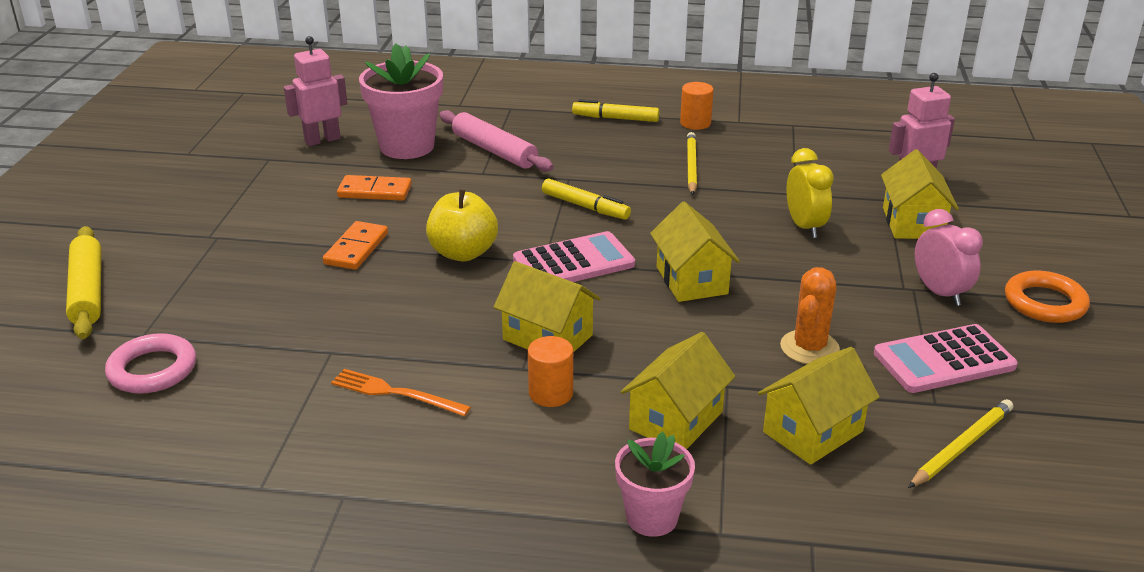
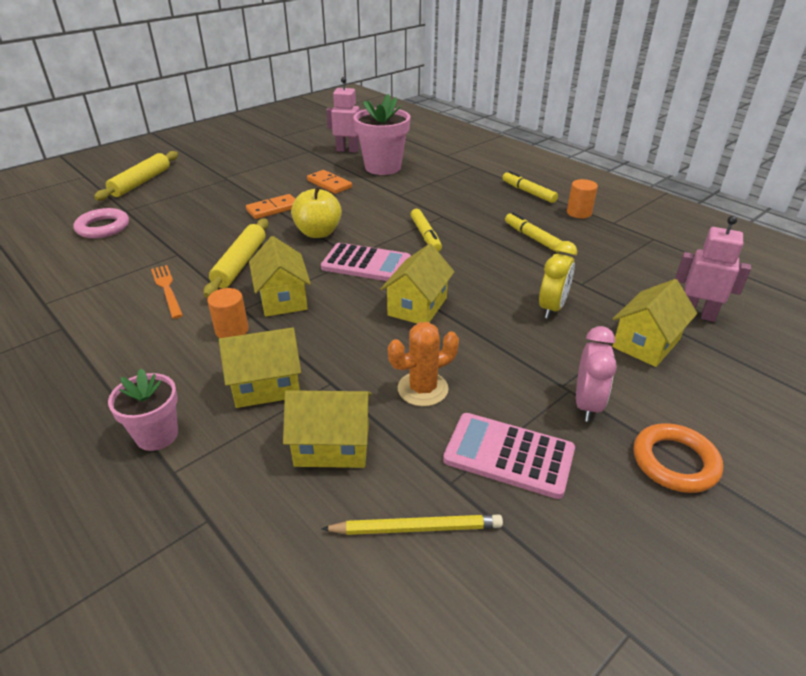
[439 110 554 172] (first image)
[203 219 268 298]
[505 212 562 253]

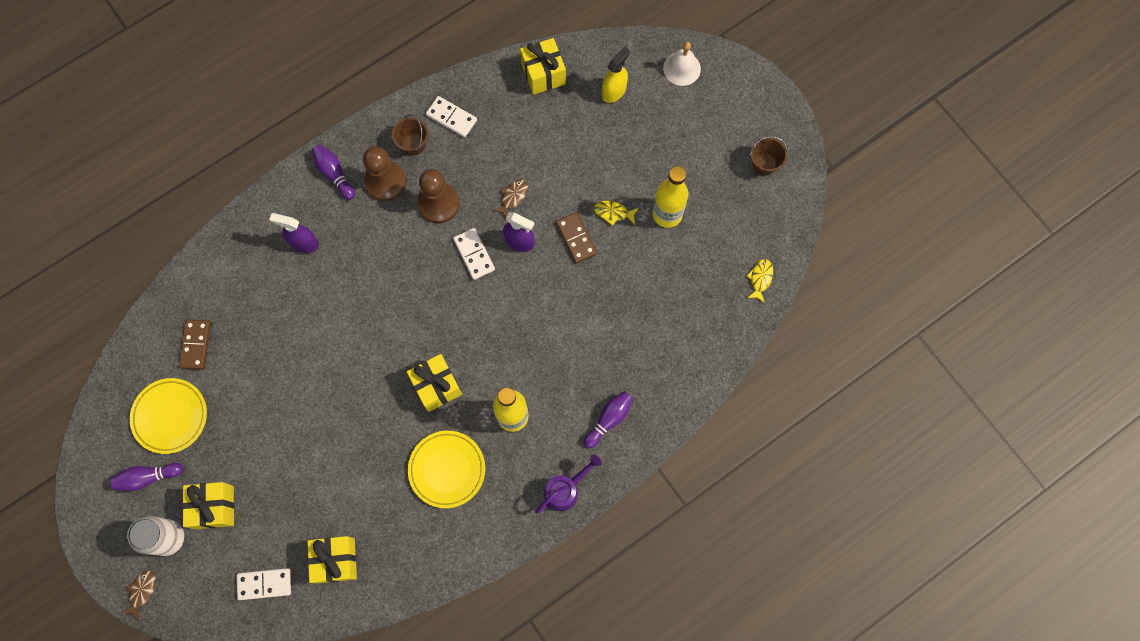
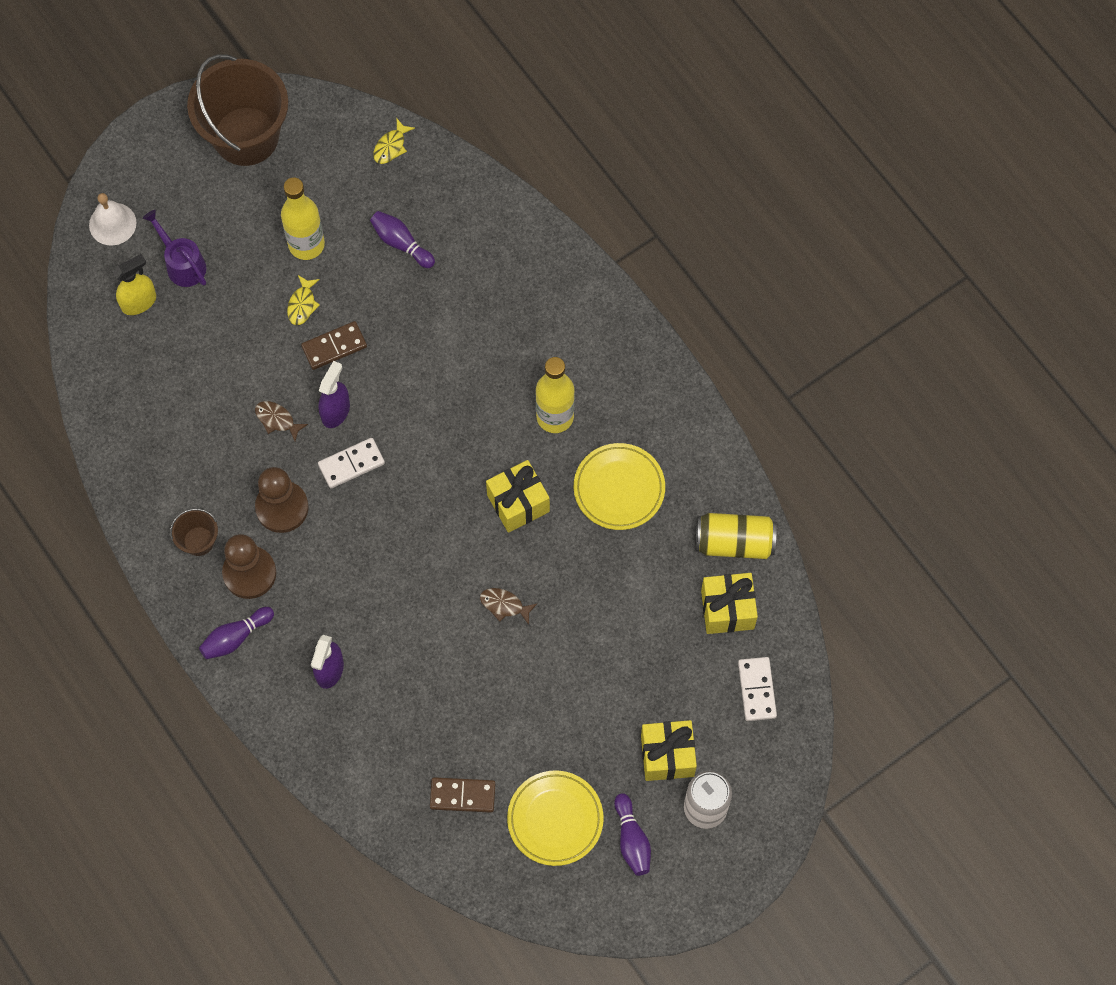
[426 96 477 138] (first image)
[520 38 566 95] (first image)
[696 513 777 559]
[480 588 537 625]
[143 210 206 287]
[370 211 435 268]
[113 254 156 315]
[373 119 415 164]
[187 54 288 166]

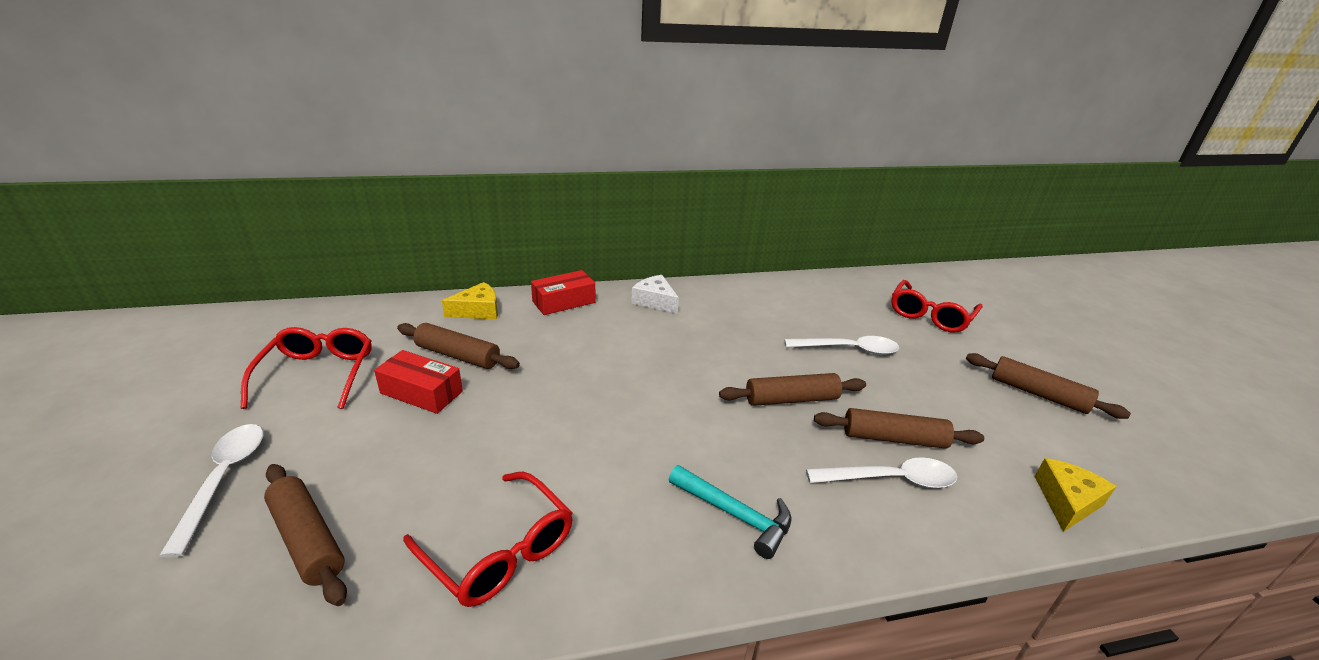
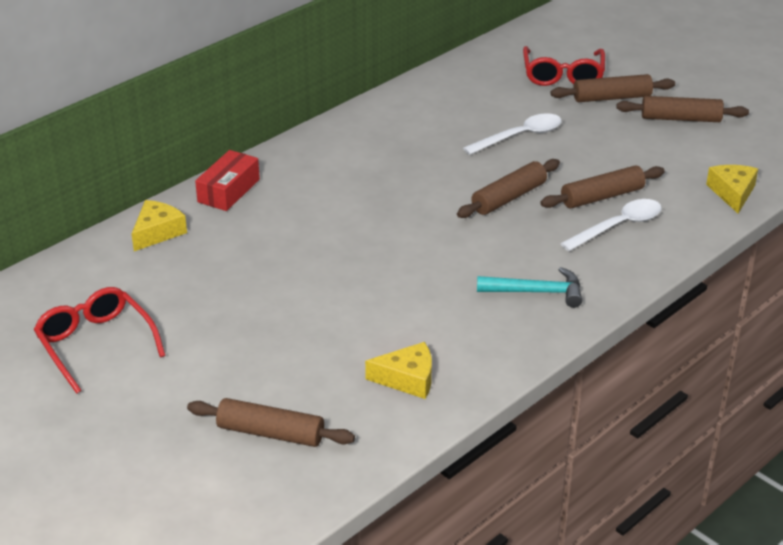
[159 424 264 558] (first image)
[374 350 463 414] (first image)
[631 275 679 314] (first image)
[550 74 675 102]
[365 342 432 399]

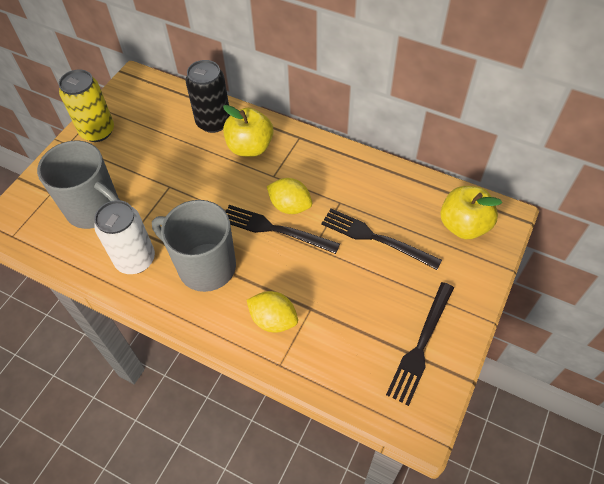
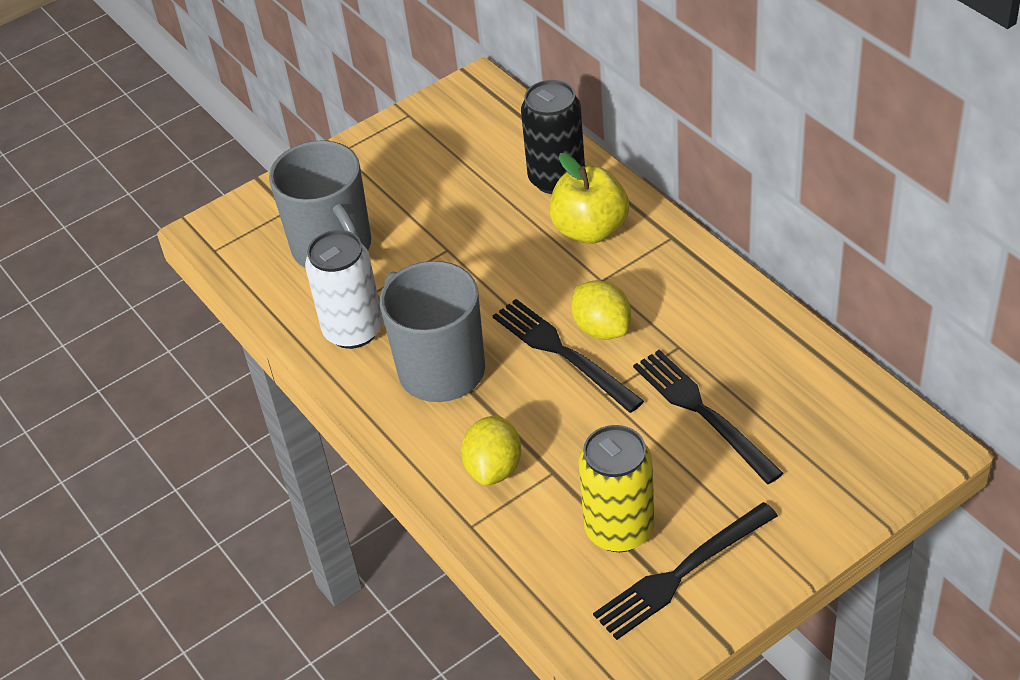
[440 186 502 239] (first image)
[578 425 654 552]
[461 415 521 486]

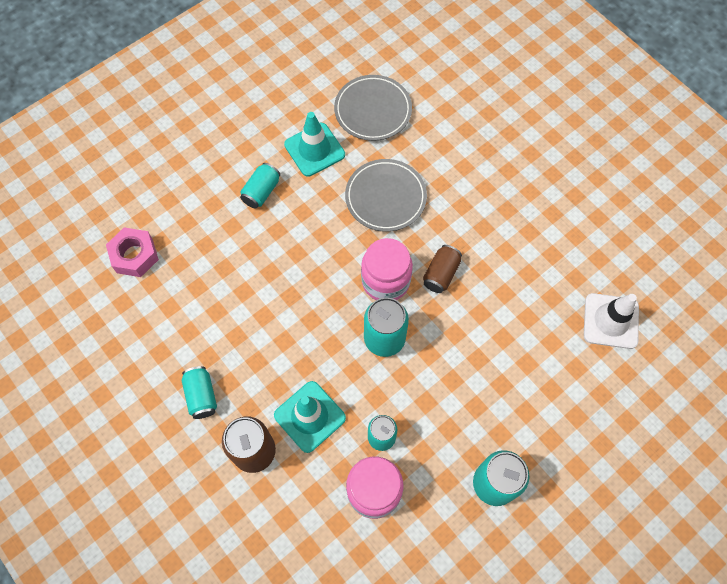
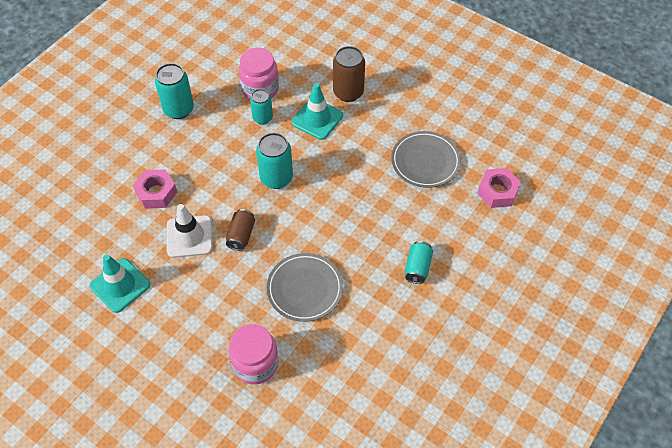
[182 366 217 419] (first image)
[133 169 177 209]
[90 254 150 313]
[391 131 461 188]
[228 324 278 384]
[167 204 213 258]

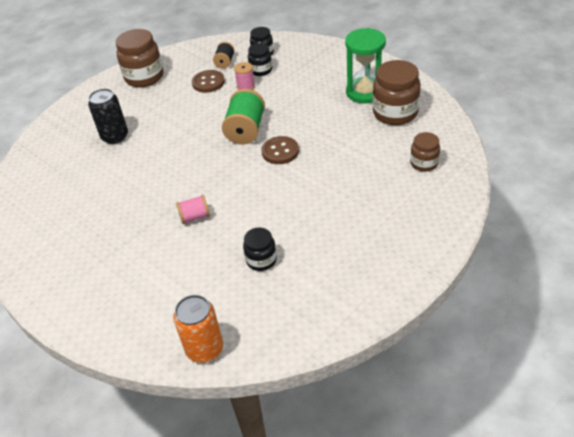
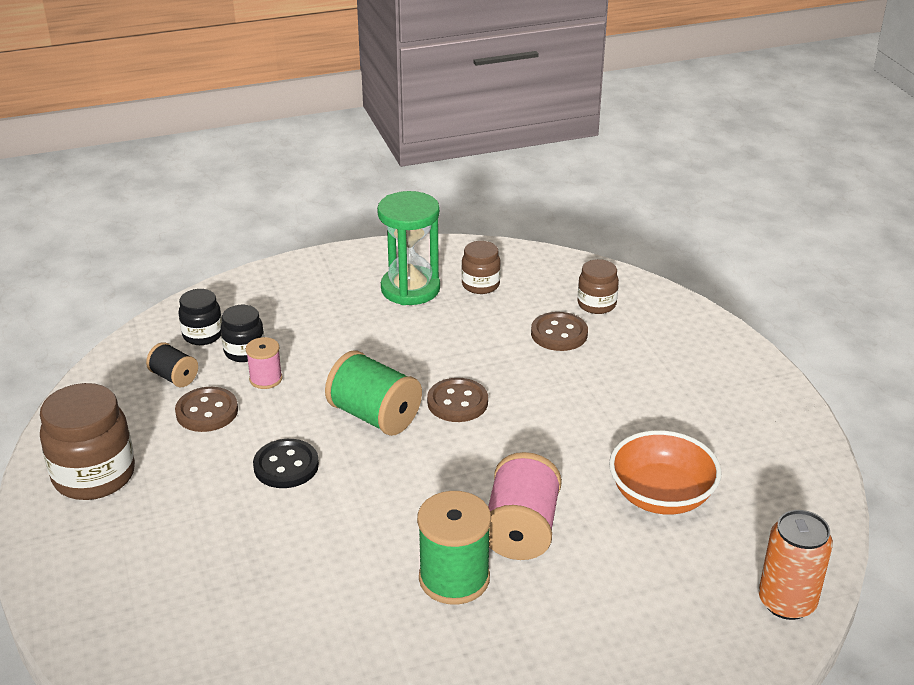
[88 88 128 144] (first image)
[253 439 319 488]
[417 491 491 605]
[531 312 588 351]
[609 430 722 515]
[488 452 562 560]
[461 241 501 294]

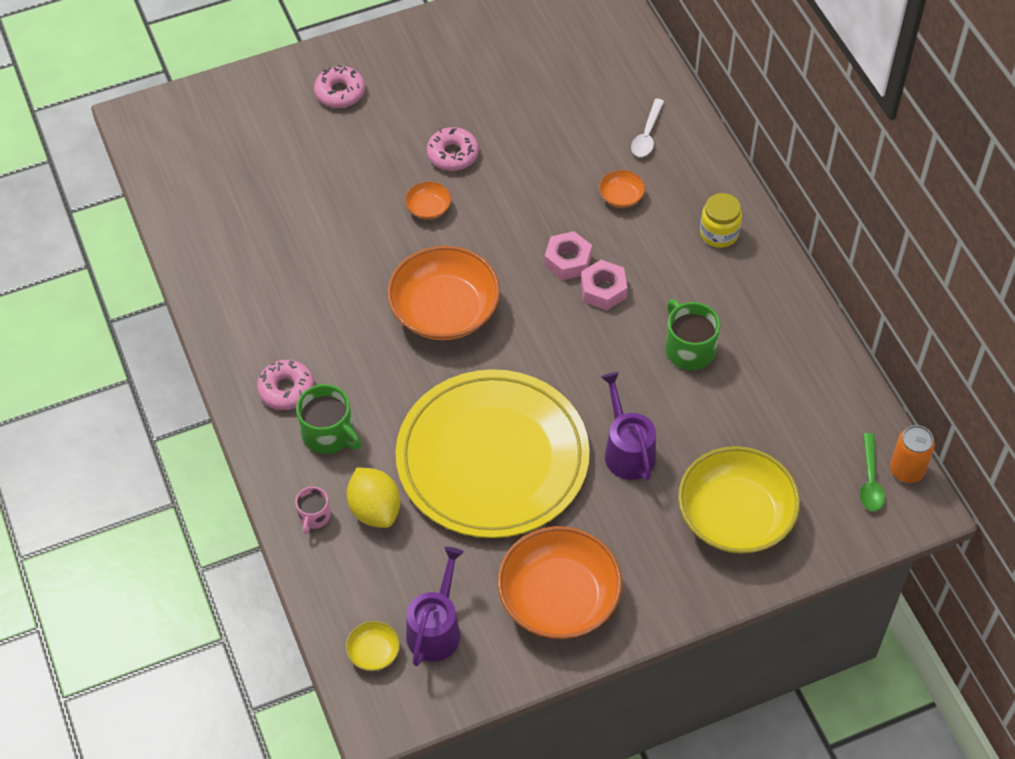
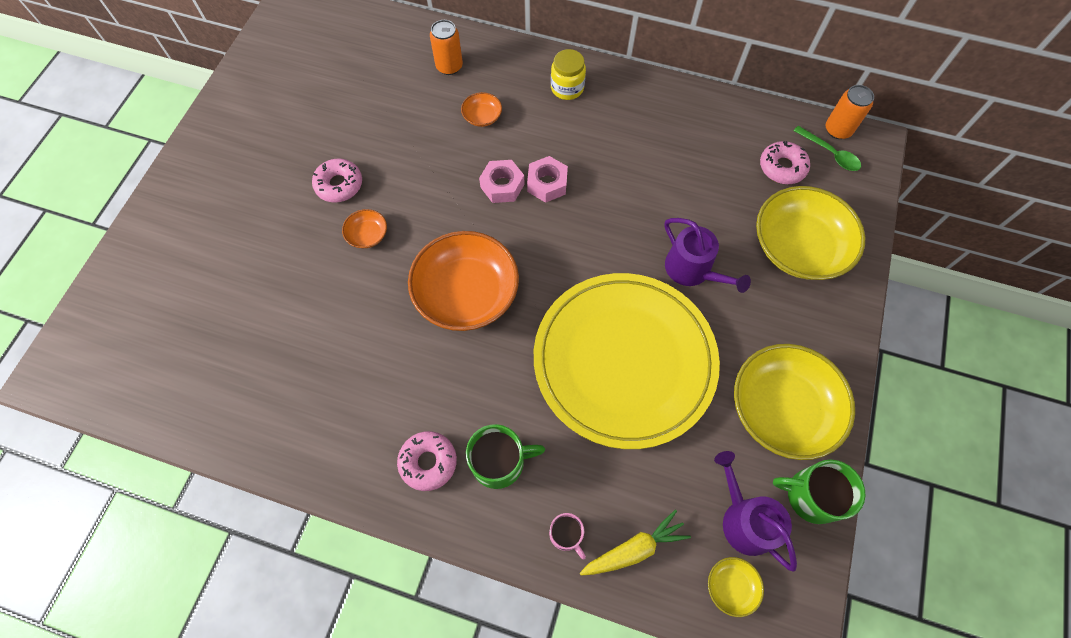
[347 468 401 528] (first image)
[580 510 691 575]
[760 141 810 184]
[773 459 866 524]
[430 20 463 75]
[734 344 855 460]
[664 218 751 293]

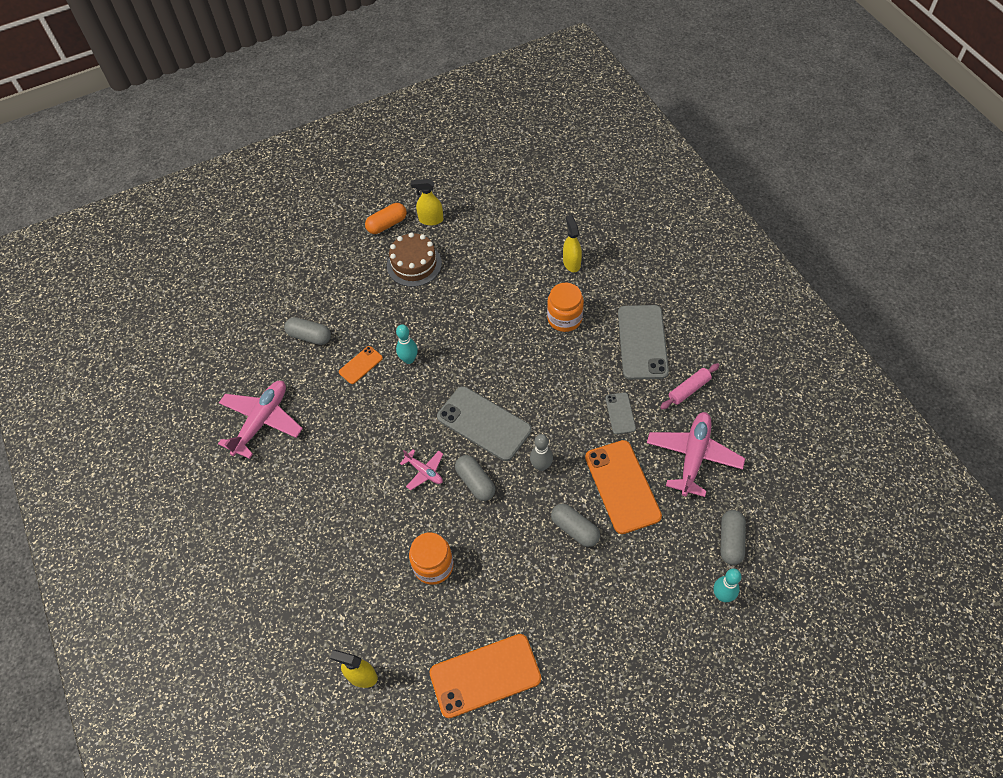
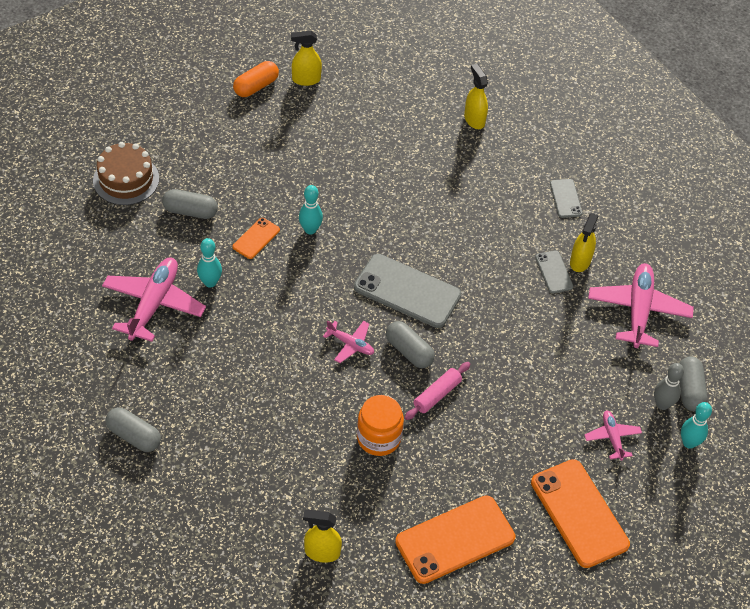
[547 283 584 332] (first image)
[197 238 222 288]
[570 213 599 272]
[584 411 642 461]
[93 142 159 205]
[654 363 684 410]
[105 407 161 452]
[531 459 630 568]
[405 362 470 420]
[550 179 582 218]

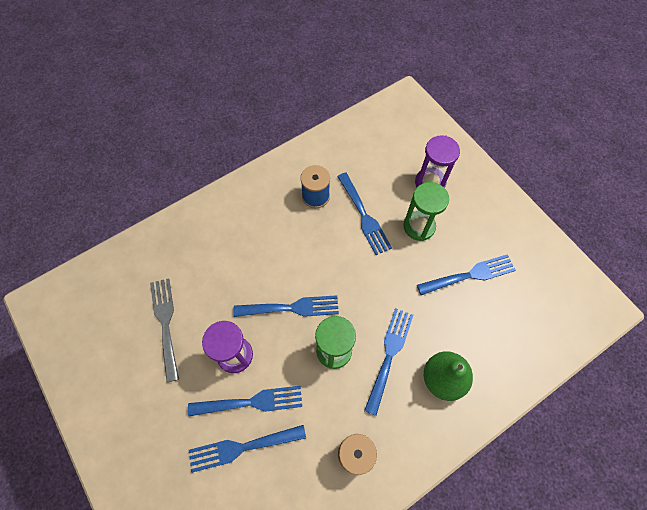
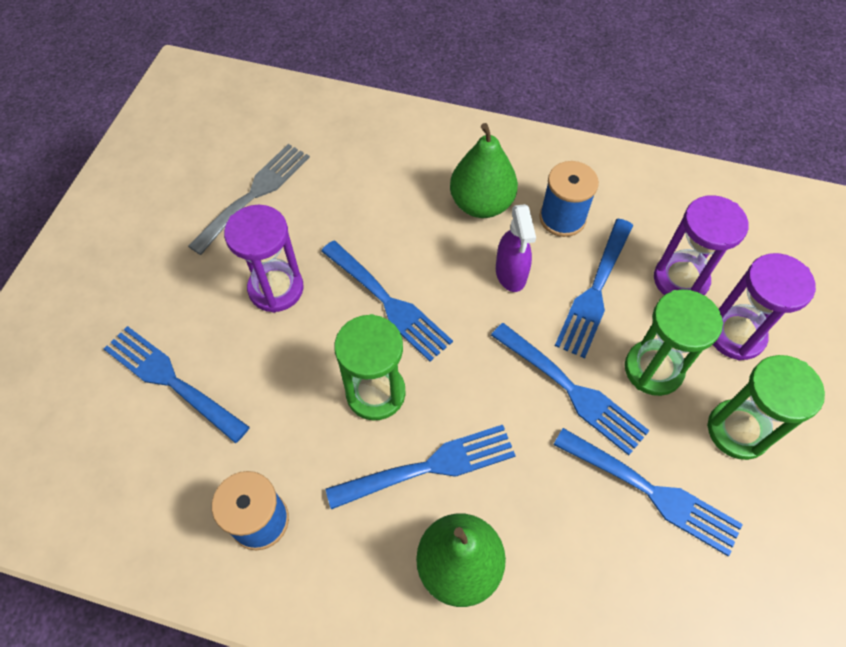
[450 123 518 218]
[496 204 536 292]
[654 195 748 295]
[707 355 825 460]
[491 323 650 455]

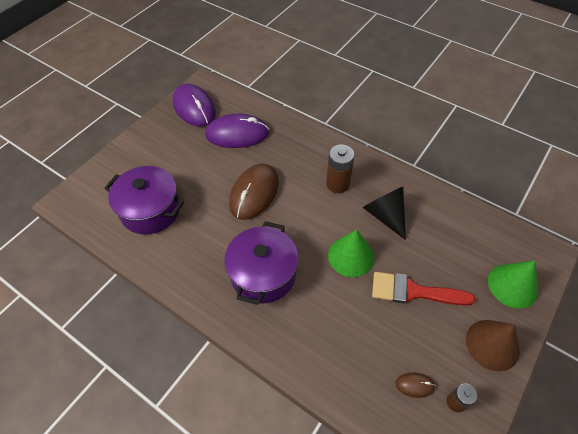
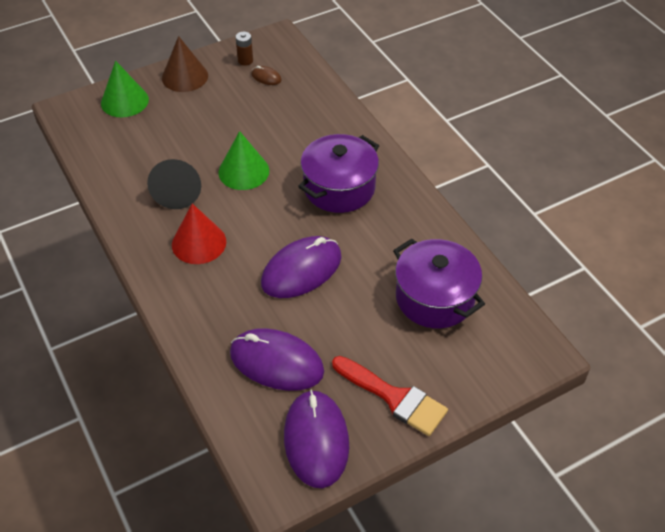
[332 356 448 436]
[172 203 226 264]
[261 236 342 298]

